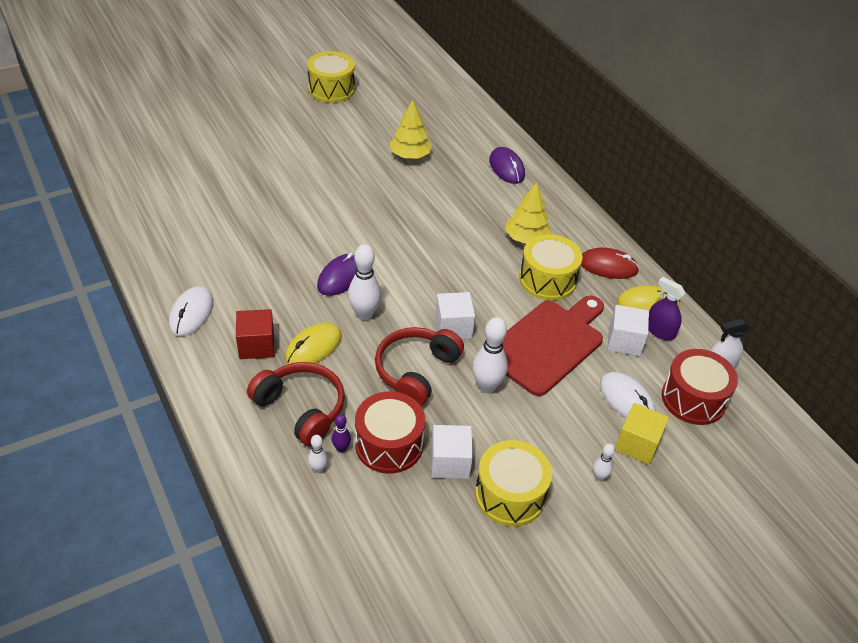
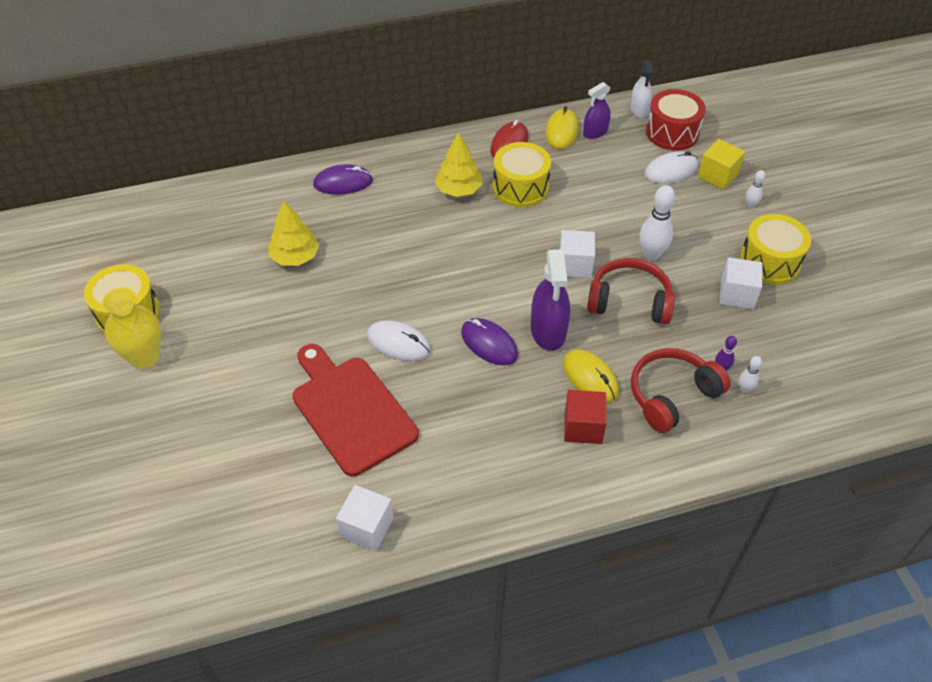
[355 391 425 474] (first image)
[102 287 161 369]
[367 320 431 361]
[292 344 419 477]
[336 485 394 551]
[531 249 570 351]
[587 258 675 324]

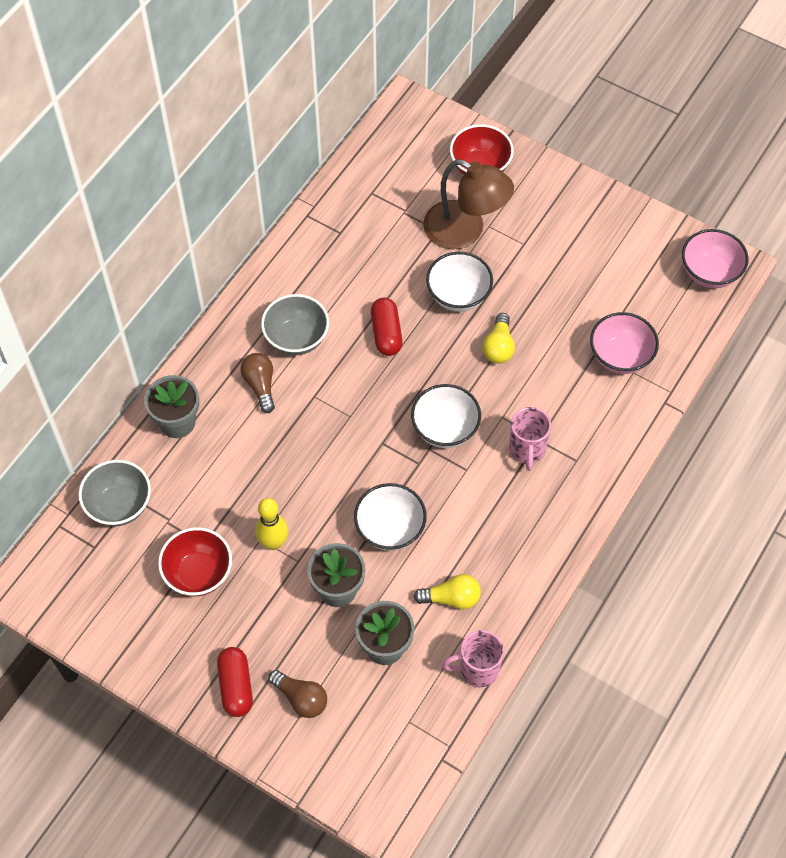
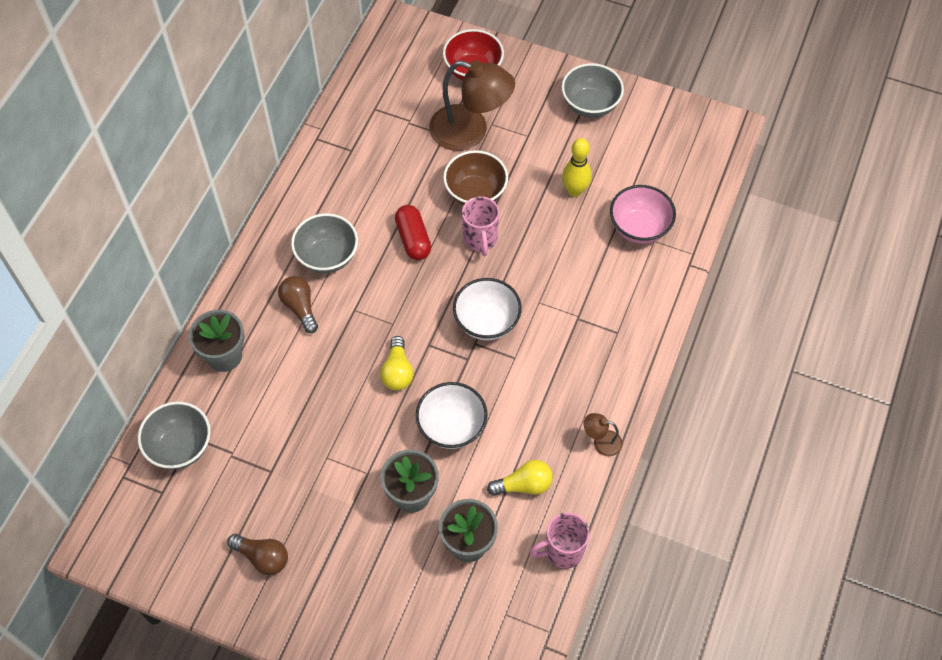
[158 527 232 596] (first image)
[217 647 253 717] (first image)
[682 229 749 288] (first image)
[562 63 624 118]
[584 413 623 457]
[562 138 592 197]
[227 534 288 575]
[380 336 414 390]
[462 196 499 256]
[443 150 508 206]

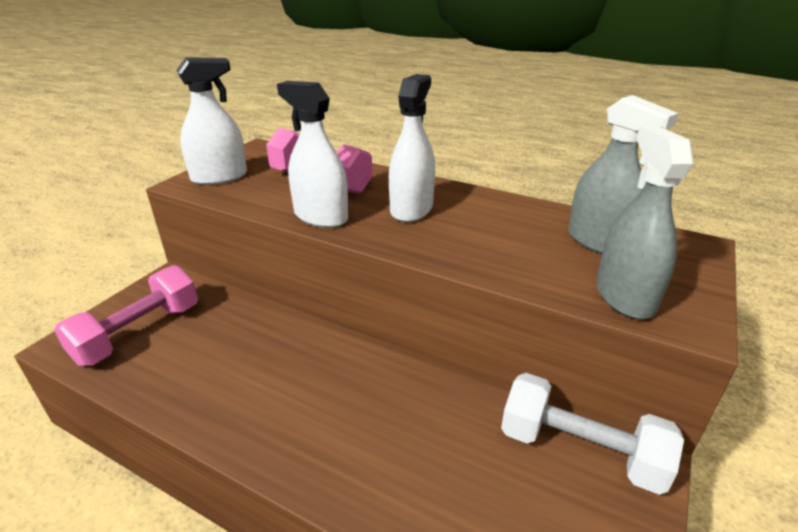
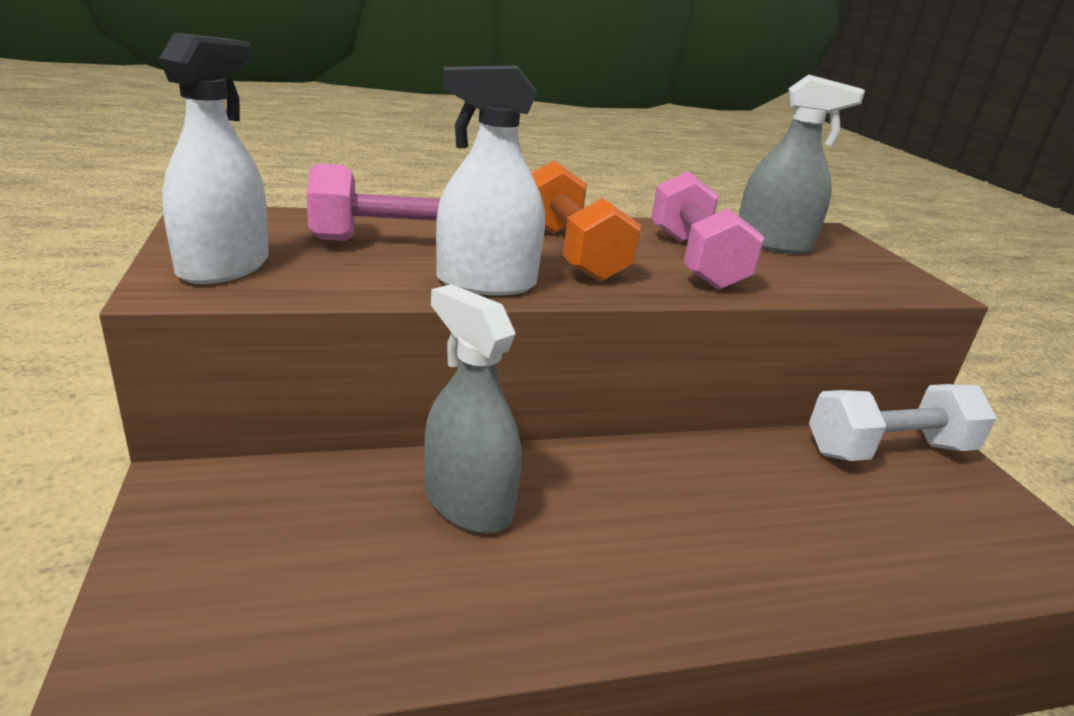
[651 171 765 290]
[424 284 522 534]
[531 160 641 282]

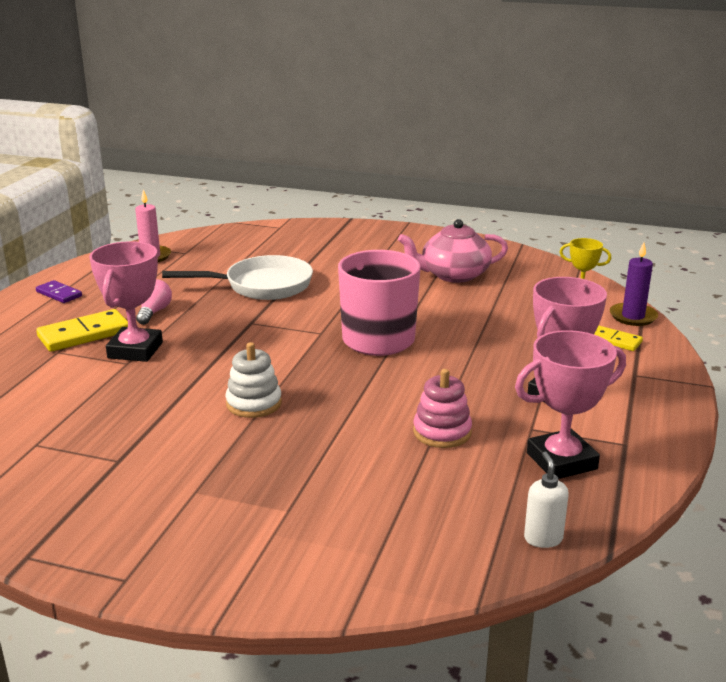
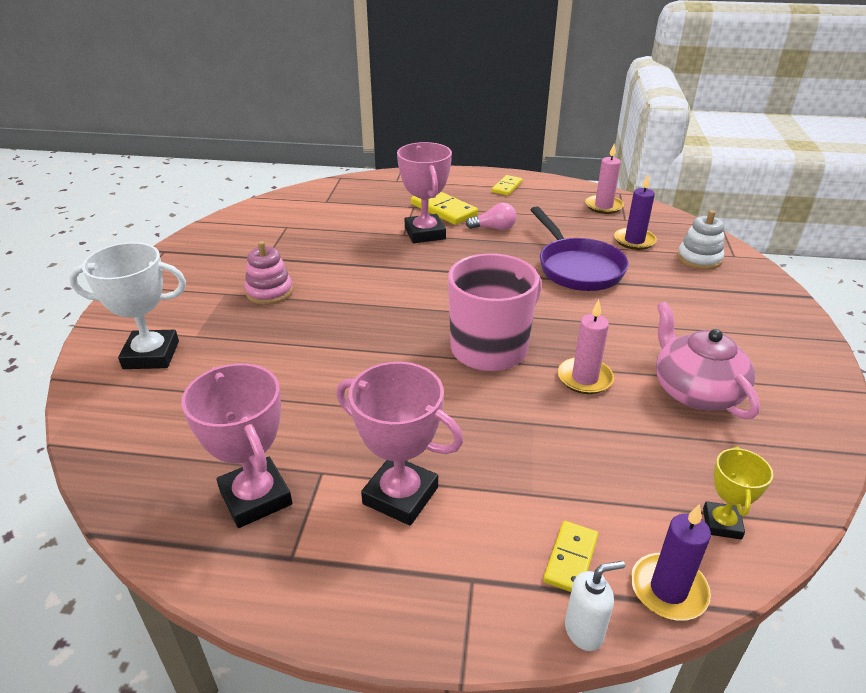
[69 242 186 369]
[558 300 614 394]
[614 175 657 250]
[677 210 725 270]
[245 241 293 305]
[565 561 625 651]
[492 175 522 196]
[530 206 629 291]
[397 142 452 243]

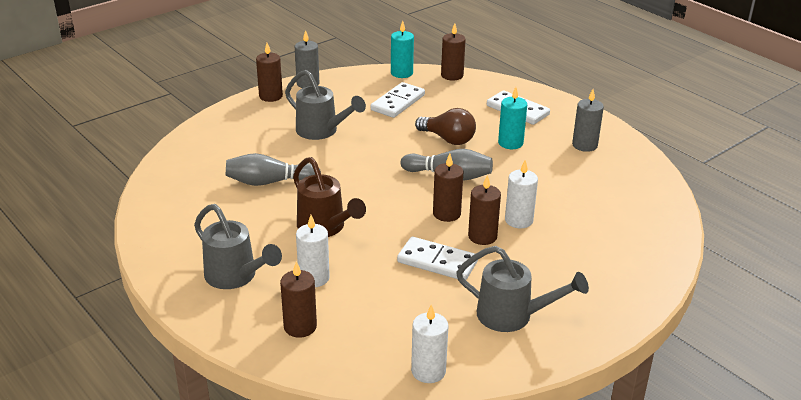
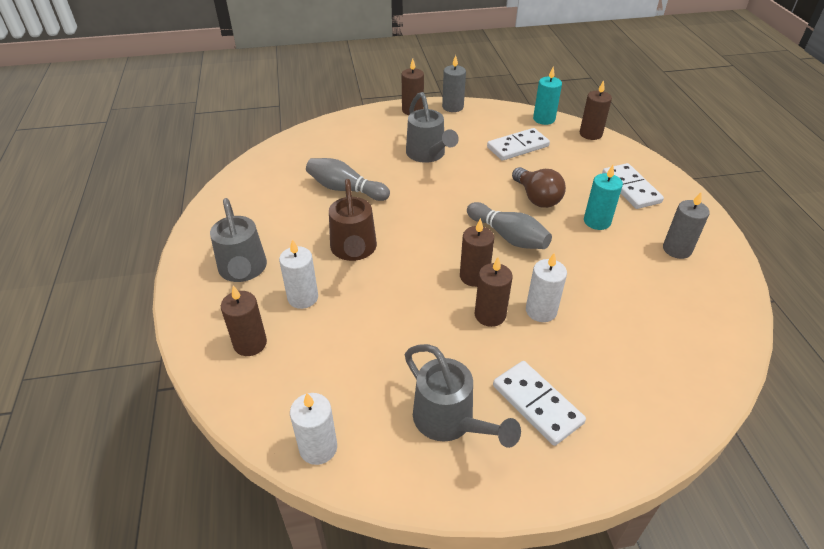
[493 361 586 446]

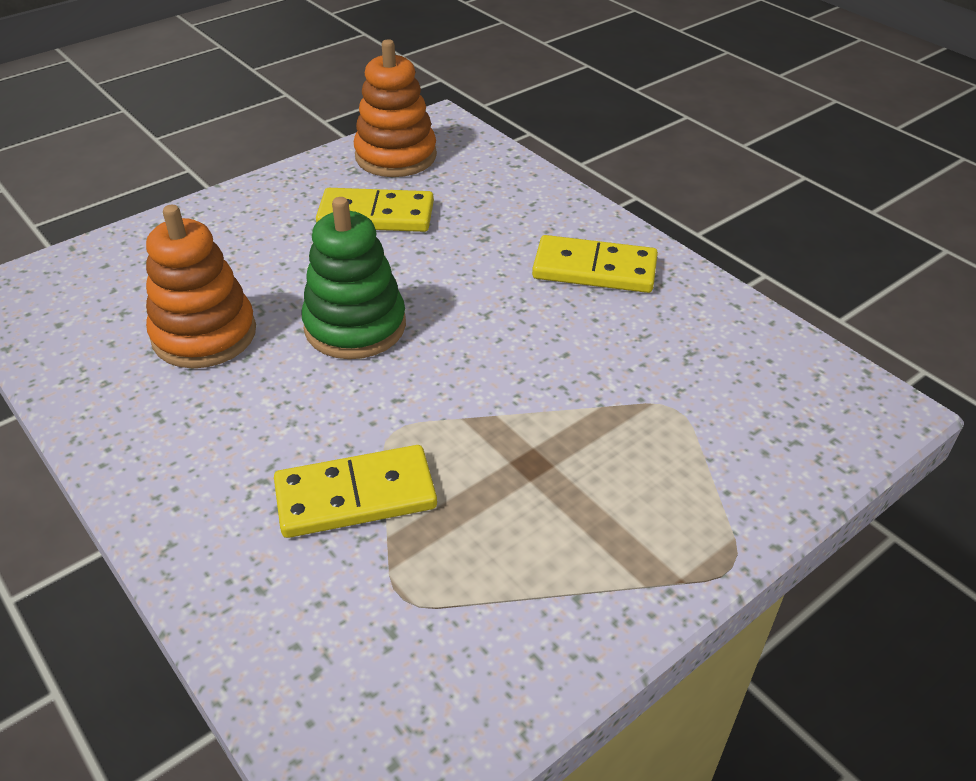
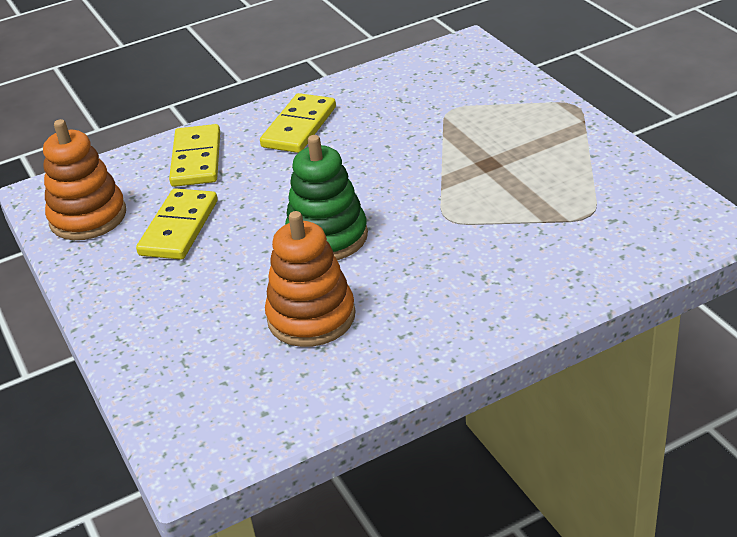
[169 124 220 187]

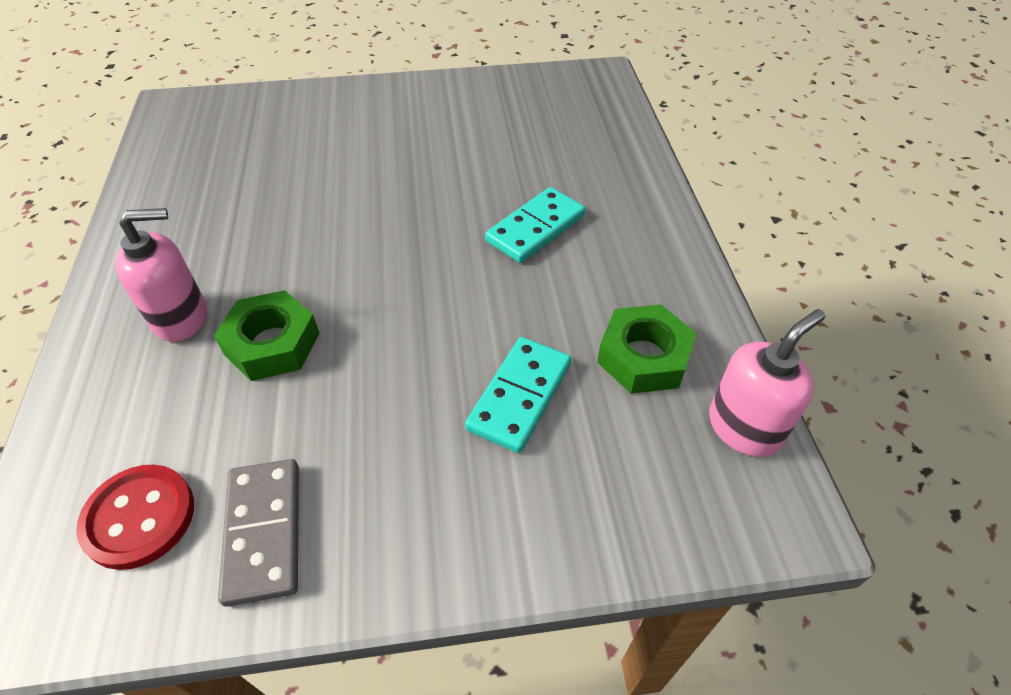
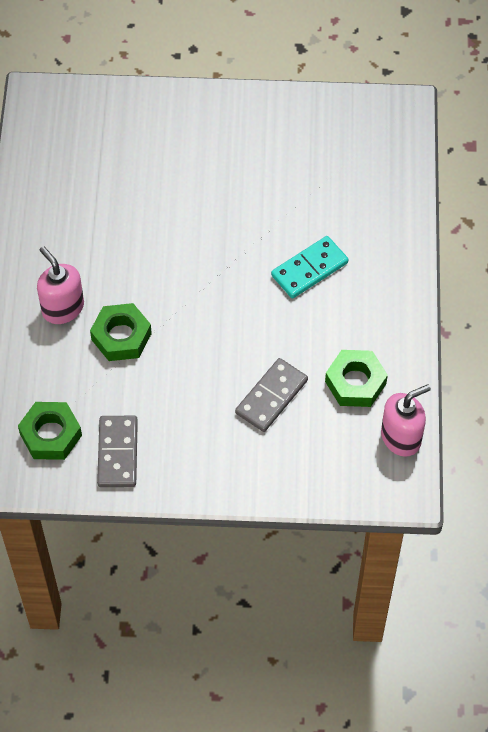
[18 402 82 460]
[235 358 308 432]
[37 246 84 324]

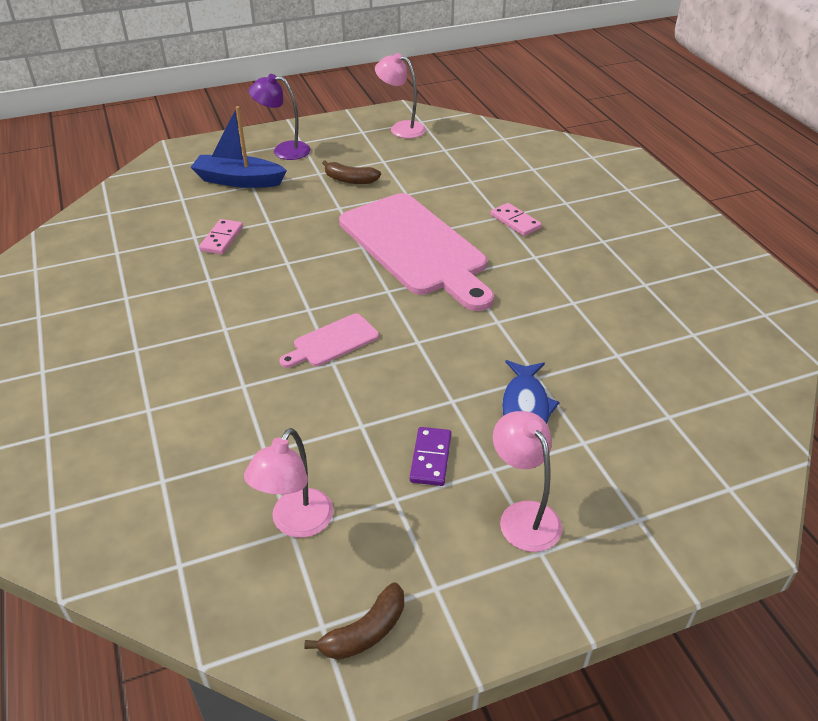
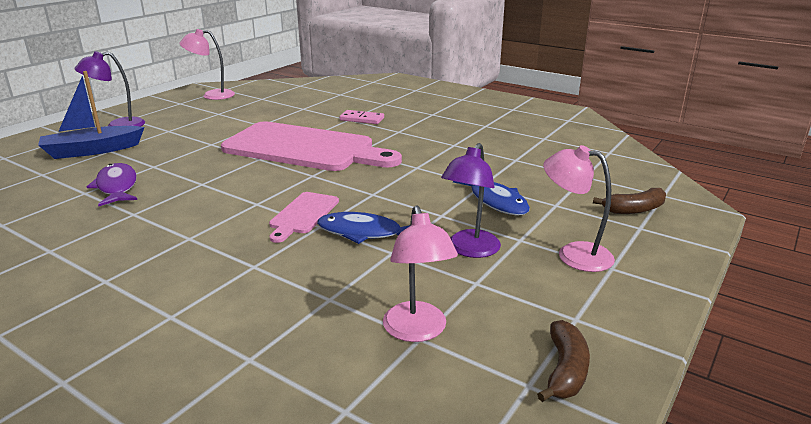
[317 212 410 244]
[593 188 666 214]
[87 163 137 206]
[441 143 501 258]

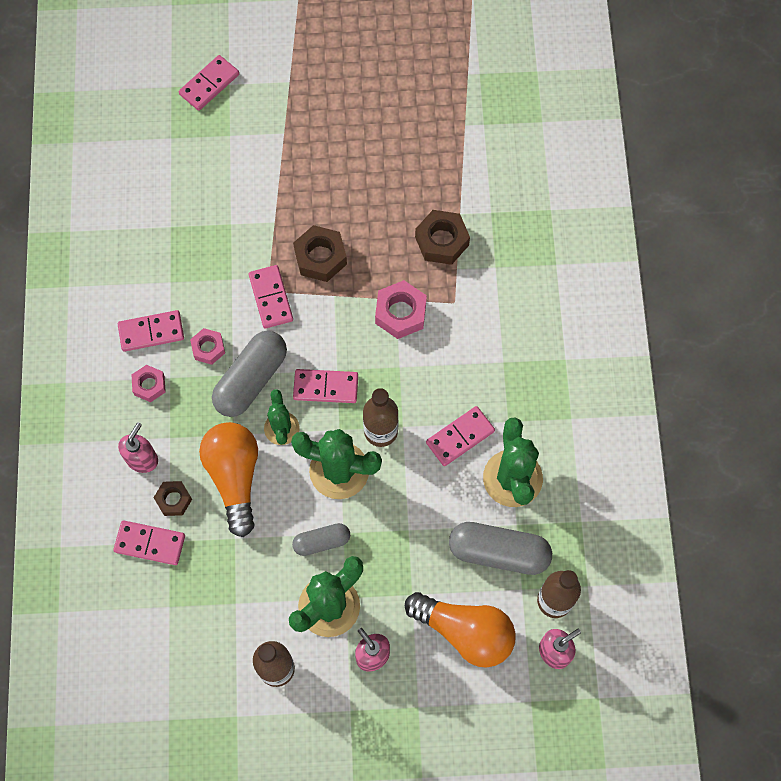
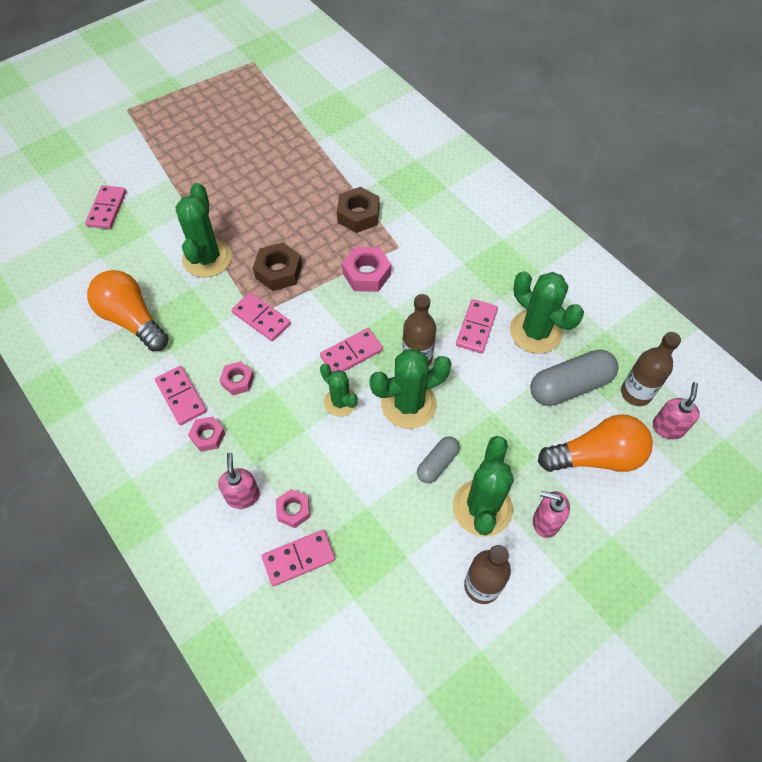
[212 331 287 417] (first image)
[176 183 232 277]
[87 270 168 351]
[276 489 310 528]
[155 366 206 425]

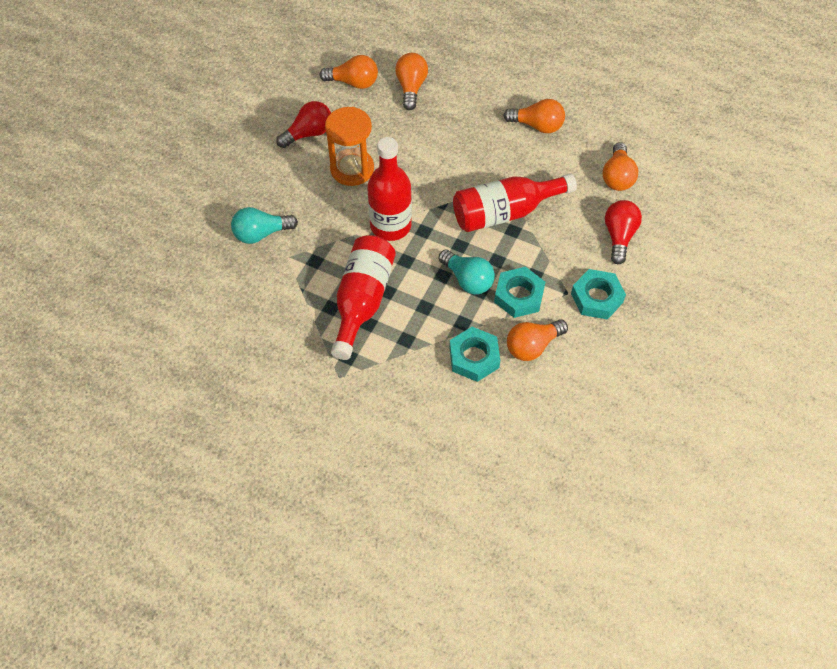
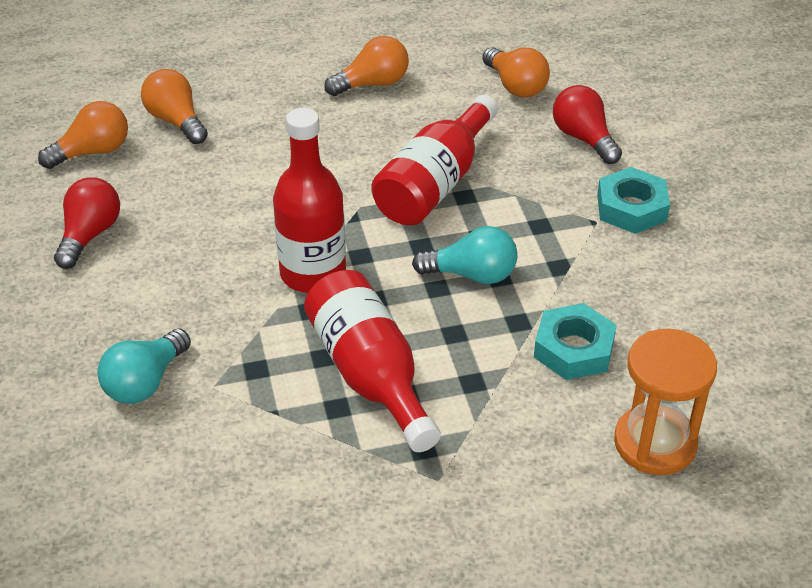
[494 267 545 318] (first image)
[507 319 568 361] (first image)
[614 328 717 475]

